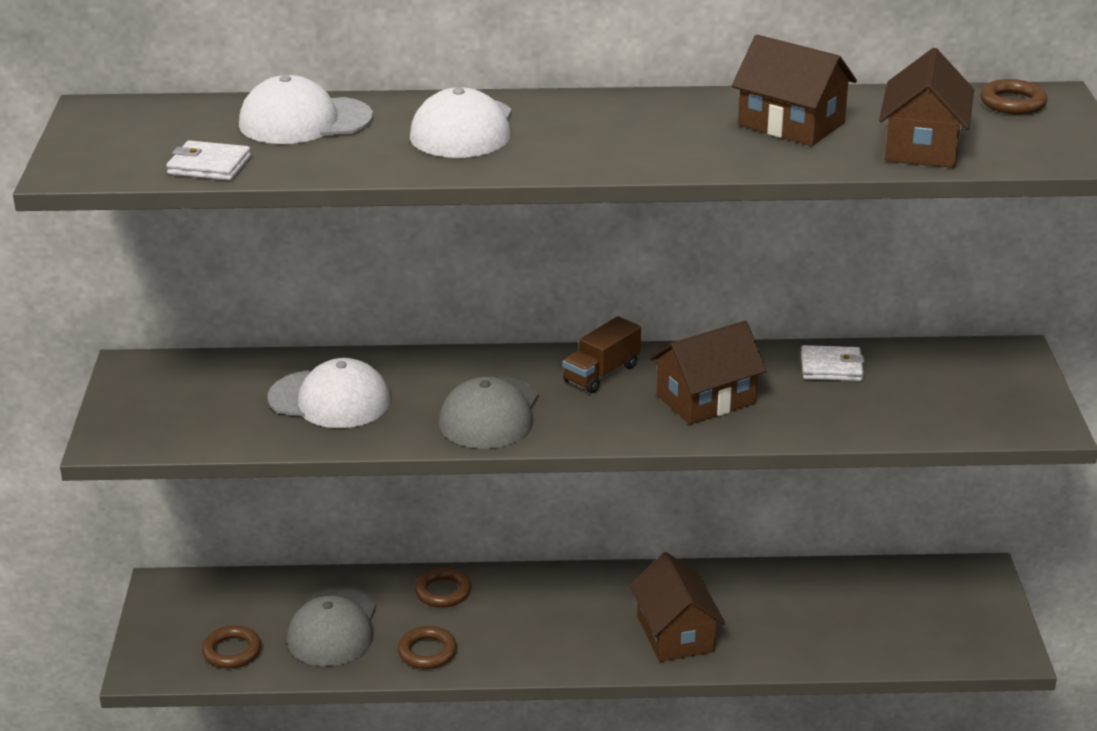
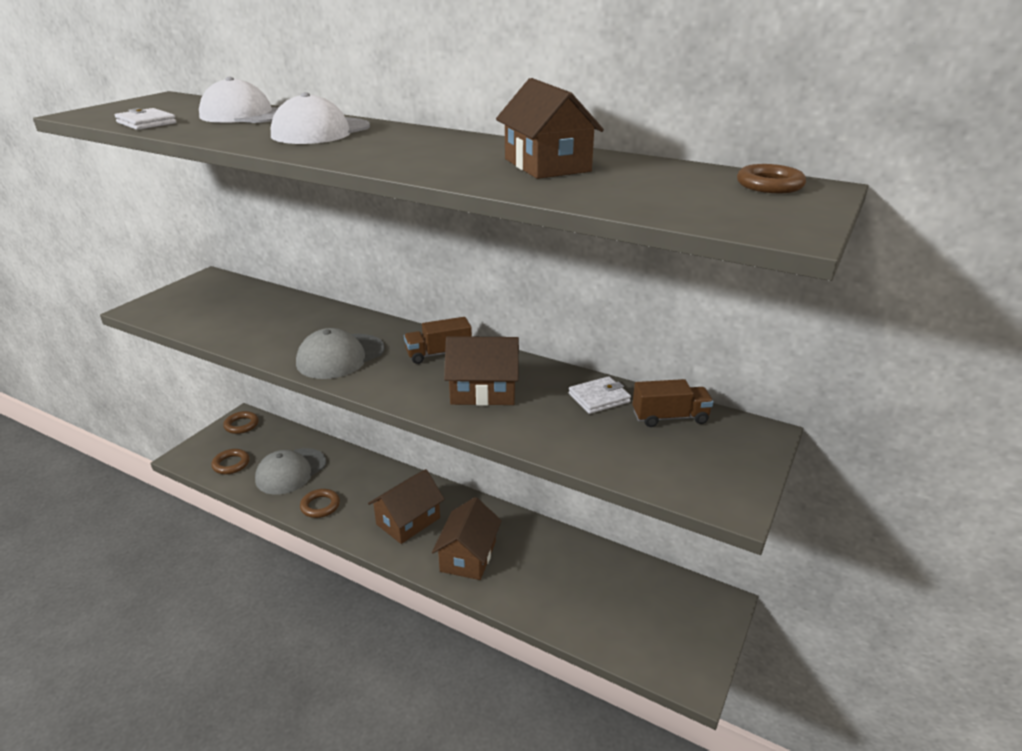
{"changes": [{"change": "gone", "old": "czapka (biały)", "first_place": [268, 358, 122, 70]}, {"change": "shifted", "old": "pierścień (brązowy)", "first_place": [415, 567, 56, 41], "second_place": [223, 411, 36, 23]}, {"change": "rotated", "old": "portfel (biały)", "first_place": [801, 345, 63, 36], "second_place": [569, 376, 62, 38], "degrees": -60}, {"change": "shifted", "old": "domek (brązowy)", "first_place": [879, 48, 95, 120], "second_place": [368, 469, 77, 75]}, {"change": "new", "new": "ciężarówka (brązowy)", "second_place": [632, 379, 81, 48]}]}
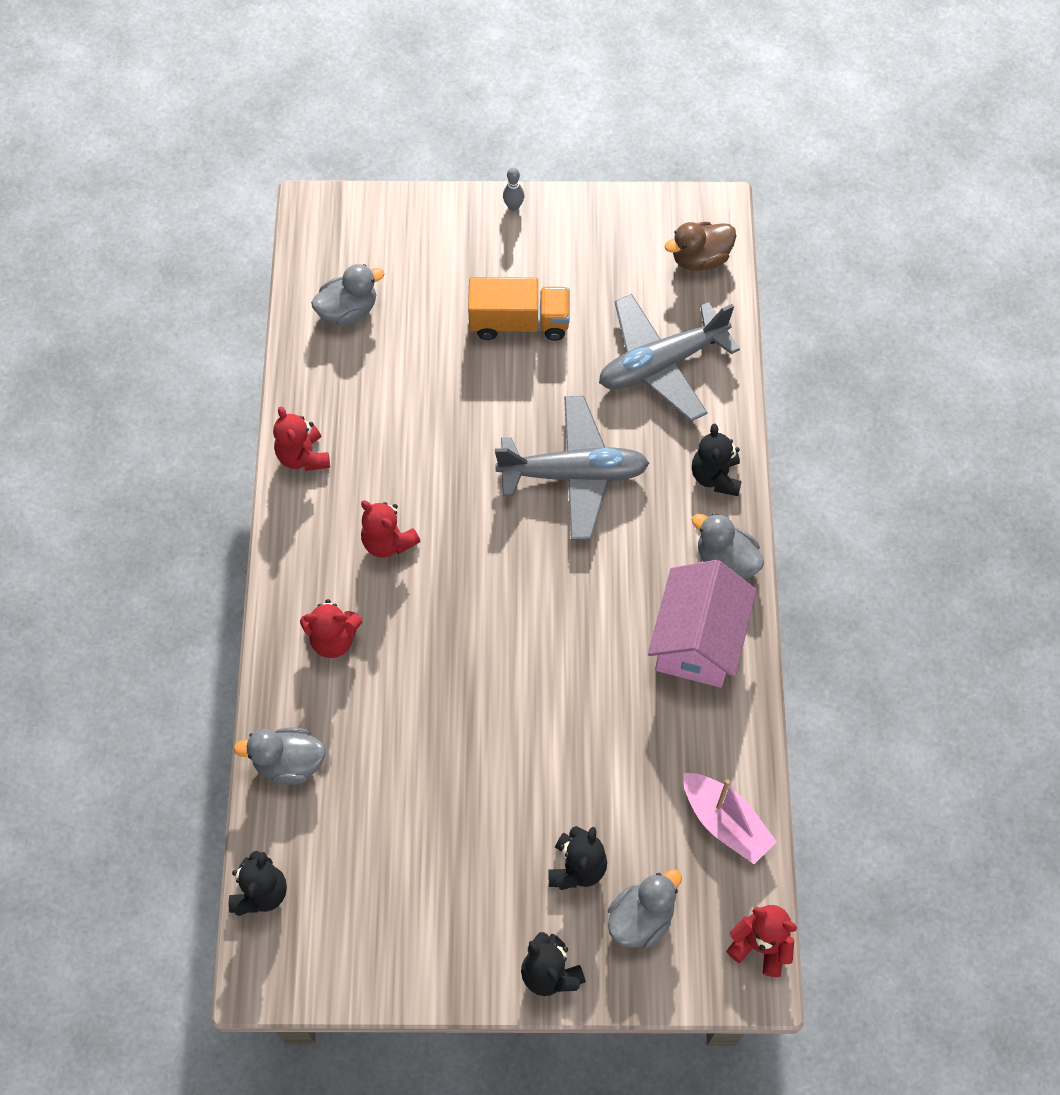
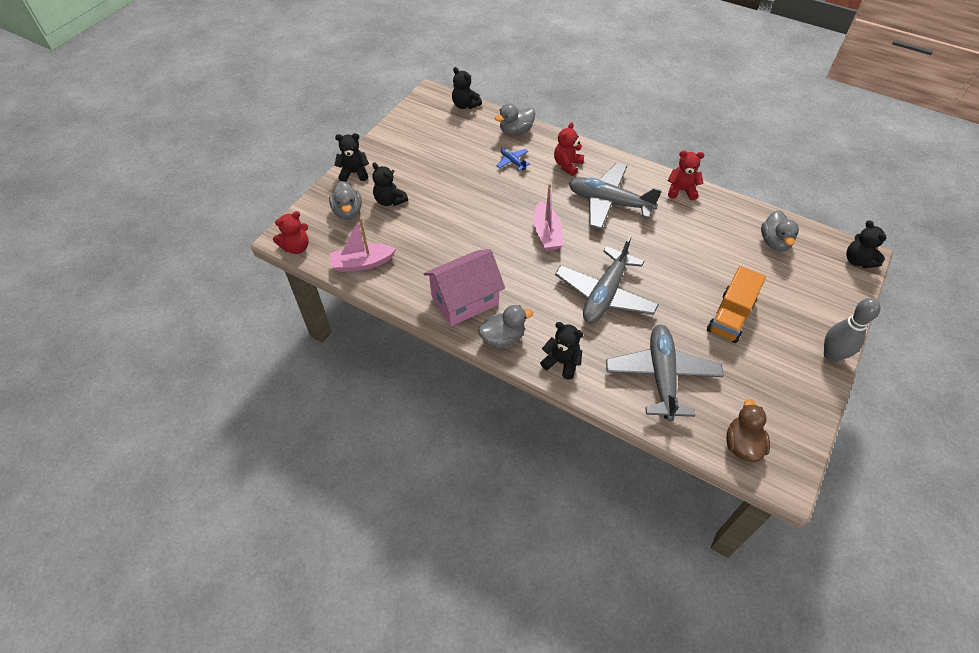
{"changes": [{"change": "rotated", "old": "kaczka (szary)", "first_place": [234, 727, 92, 58], "second_place": [495, 104, 40, 31], "degrees": -150}, {"change": "swapped", "old": "miś (czerwony)", "new": "samolot (szary)", "first_place": [361, 501, 59, 57], "second_place": [569, 163, 93, 67]}, {"change": "scaled", "old": "kręgiel (szary)", "first_place": [503, 168, 21, 43], "second_place": [824, 298, 57, 64], "factor": 2.0}, {"change": "rotated", "old": "domek (różowy)", "first_place": [648, 560, 109, 128], "second_place": [423, 249, 82, 77], "degrees": -75}, {"change": "new", "new": "samolot (niebieski)", "second_place": [496, 148, 34, 23]}, {"change": "new", "new": "łódka (różowy)", "second_place": [533, 183, 30, 68]}, {"change": "new", "new": "miś (czarny)", "second_place": [847, 220, 39, 48]}]}
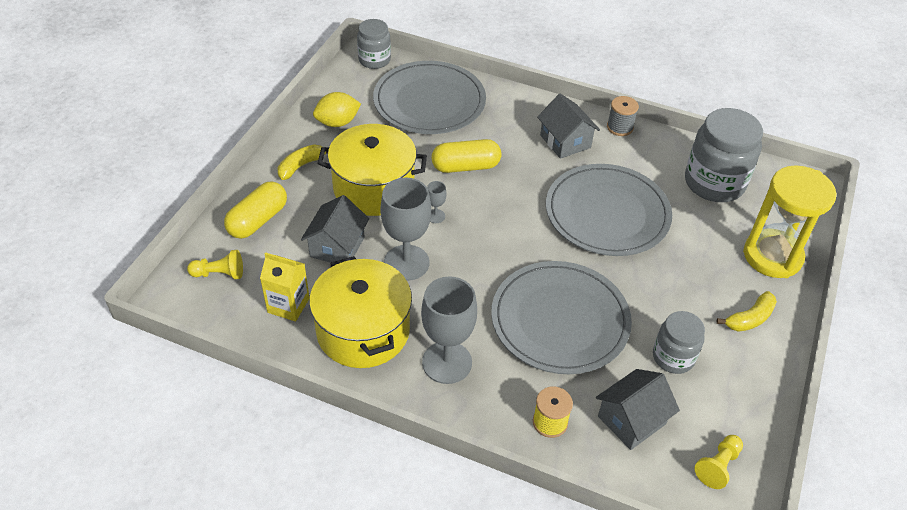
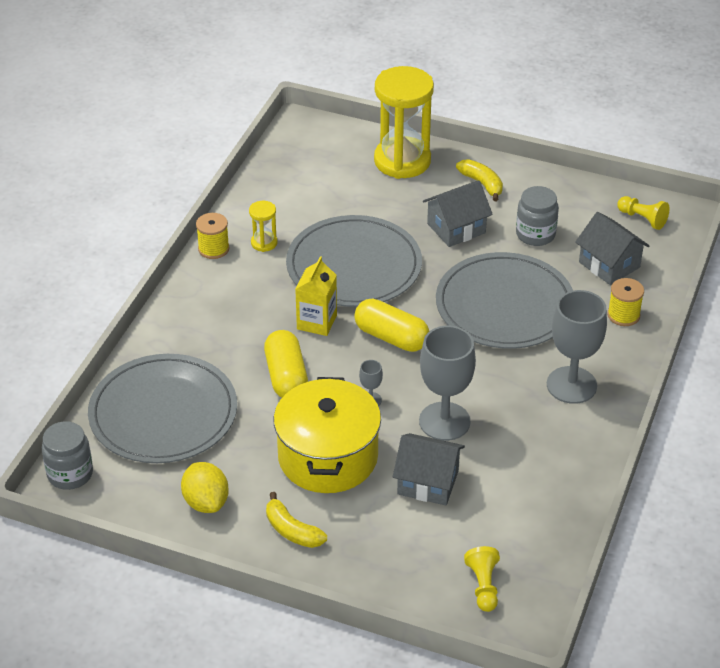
{"changes": [{"change": "shifted", "old": "kapsułka (żółty)", "first_place": [224, 181, 63, 58], "second_place": [354, 299, 75, 53]}, {"change": "shifted", "old": "karton mleka (żółty)", "first_place": [260, 252, 49, 69], "second_place": [295, 256, 42, 80]}, {"change": "gone", "old": "garnek (żółty)", "first_place": [309, 256, 103, 112]}, {"change": "shifted", "old": "domek (szary)", "first_place": [537, 94, 63, 65], "second_place": [423, 180, 70, 67]}, {"change": "repainted", "old": "szpulka (szary)", "new": "szpulka (żółty)", "first_place": [607, 96, 32, 40], "second_place": [196, 213, 34, 46]}, {"change": "gone", "old": "słoik (szary)", "first_place": [685, 108, 78, 94]}, {"change": "new", "new": "klepsydra (żółty)", "second_place": [249, 201, 28, 51]}]}
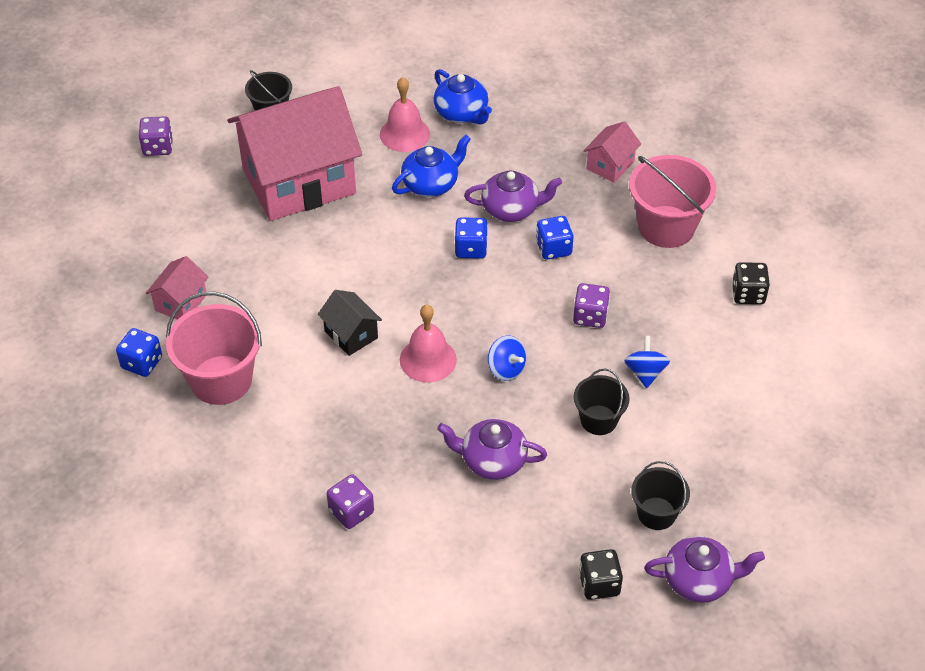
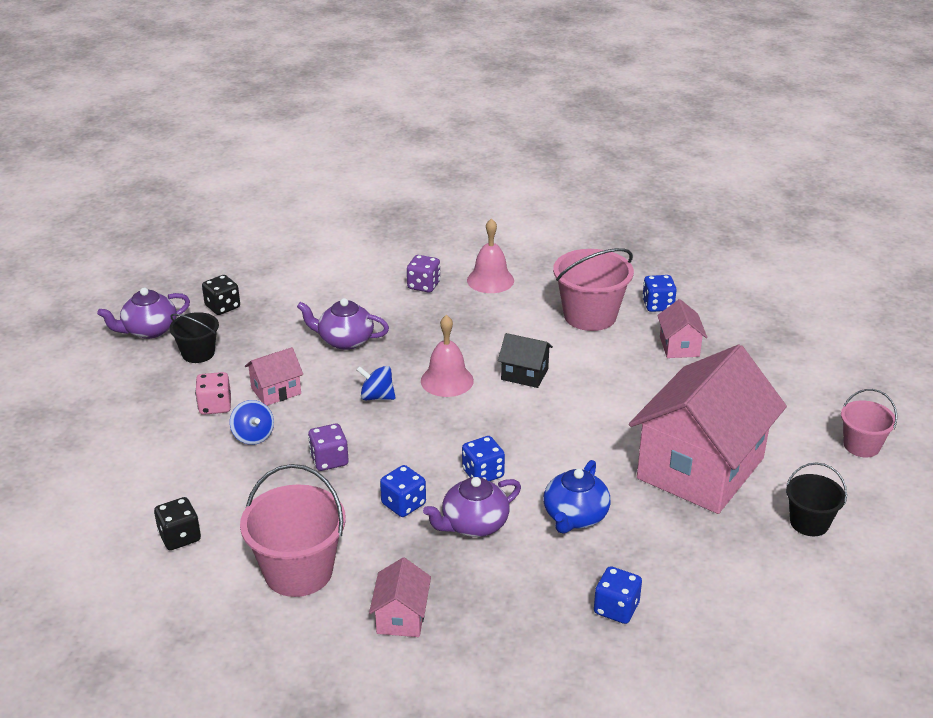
{"changes": [{"change": "swapped", "old": "kostka do gry (fioletowy)", "new": "wiadro (różowy)", "first_place": [139, 116, 34, 40], "second_place": [841, 389, 56, 68]}, {"change": "shifted", "old": "dzwonek (różowy)", "first_place": [380, 77, 50, 75], "second_place": [467, 218, 47, 75]}, {"change": "swapped", "old": "imbryk (niebieski)", "new": "kostka do gry (niebieski)", "first_place": [434, 69, 58, 56], "second_place": [594, 566, 48, 58]}, {"change": "rotated", "old": "imbryk (fioletowy)", "first_place": [437, 419, 110, 61], "second_place": [297, 298, 92, 52], "degrees": -150}, {"change": "swapped", "old": "wiadro (czarny)", "new": "domek (różowy)", "first_place": [574, 368, 56, 67], "second_place": [245, 347, 58, 59]}, {"change": "new", "new": "kostka do gry (różowy)", "second_place": [195, 372, 36, 43]}]}
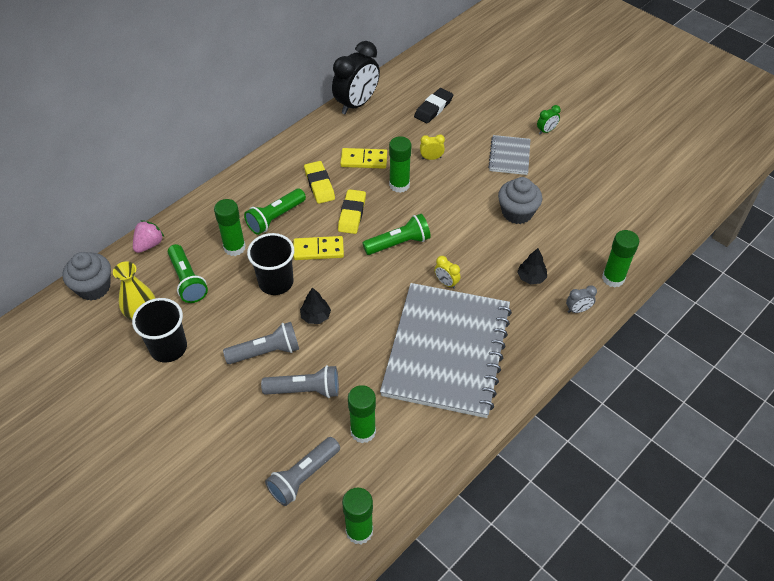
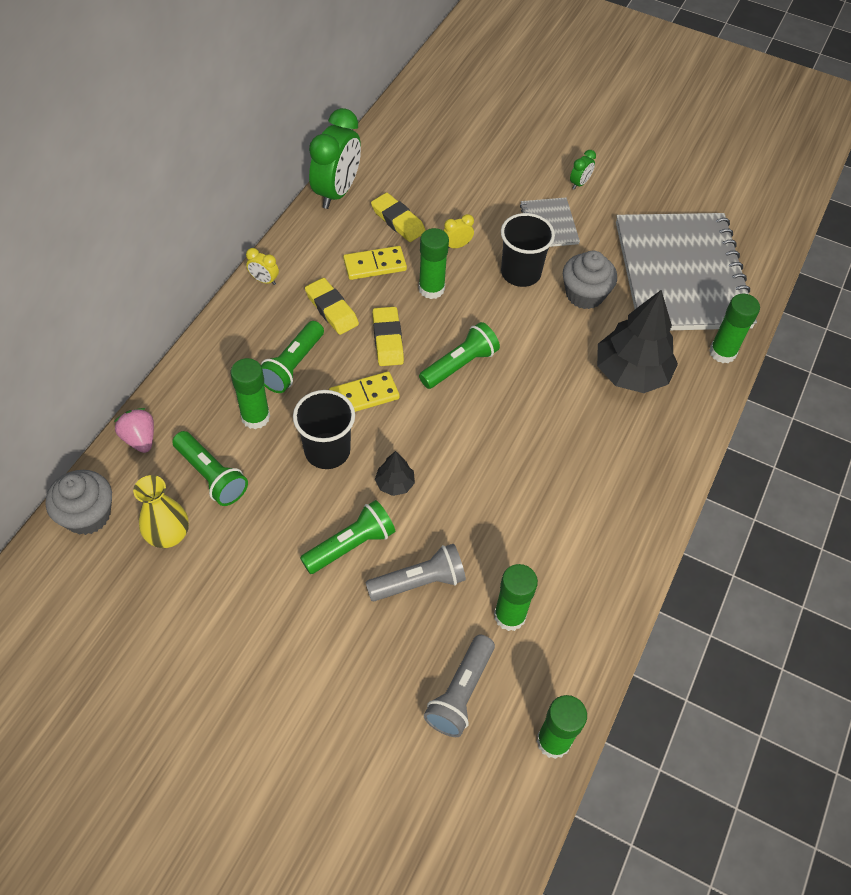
{"changes": [{"change": "shifted", "old": "szklanka (czarny)", "first_place": [132, 298, 55, 65], "second_place": [501, 213, 54, 74]}, {"change": "rotated", "old": "truskawka (różowy)", "first_place": [133, 220, 31, 33], "second_place": [114, 408, 40, 45], "degrees": -45}, {"change": "repainted", "old": "latarka (szary)", "new": "latarka (zielony)", "first_place": [223, 322, 76, 42], "second_place": [300, 500, 95, 74]}, {"change": "repainted", "old": "budzik (czarny)", "new": "budzik (zielony)", "first_place": [332, 41, 48, 73], "second_place": [309, 108, 52, 101]}, {"change": "shifted", "old": "zeszyt (szary)", "first_place": [380, 283, 132, 135], "second_place": [616, 213, 141, 117]}, {"change": "gone", "old": "gumka do mazania (czarny)", "first_place": [414, 88, 39, 36]}, {"change": "shifted", "old": "budzik (żółty)", "first_place": [434, 256, 27, 33], "second_place": [246, 248, 33, 37]}, {"change": "scaled", "old": "drzewko (czarny)", "first_place": [517, 248, 30, 36], "second_place": [597, 290, 81, 103], "factor": 2.17}, {"change": "gone", "old": "budzik (szary)", "first_place": [566, 285, 31, 28]}, {"change": "new", "new": "gumka do mazania (żółty)", "second_place": [371, 193, 55, 49]}]}
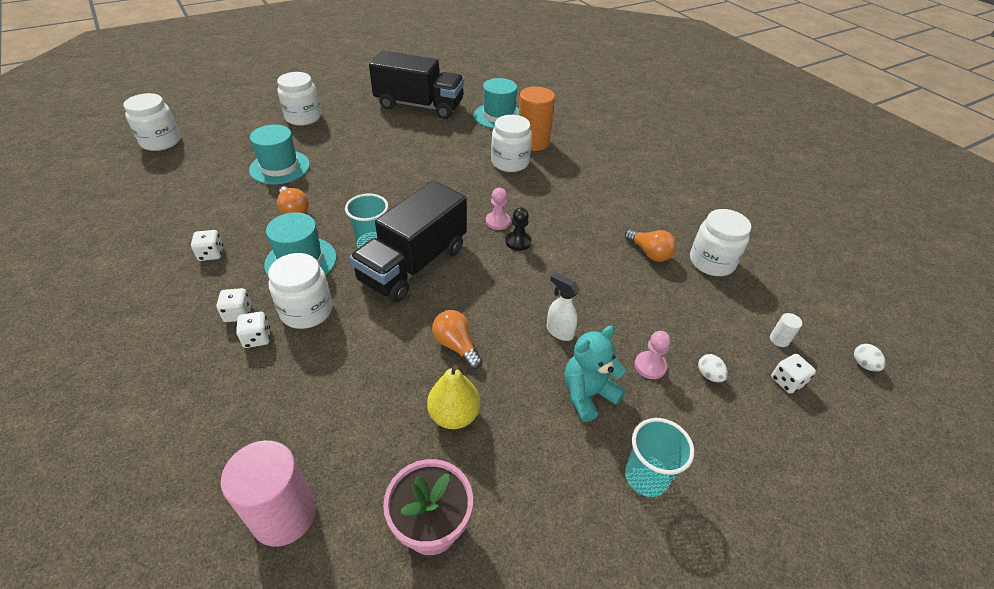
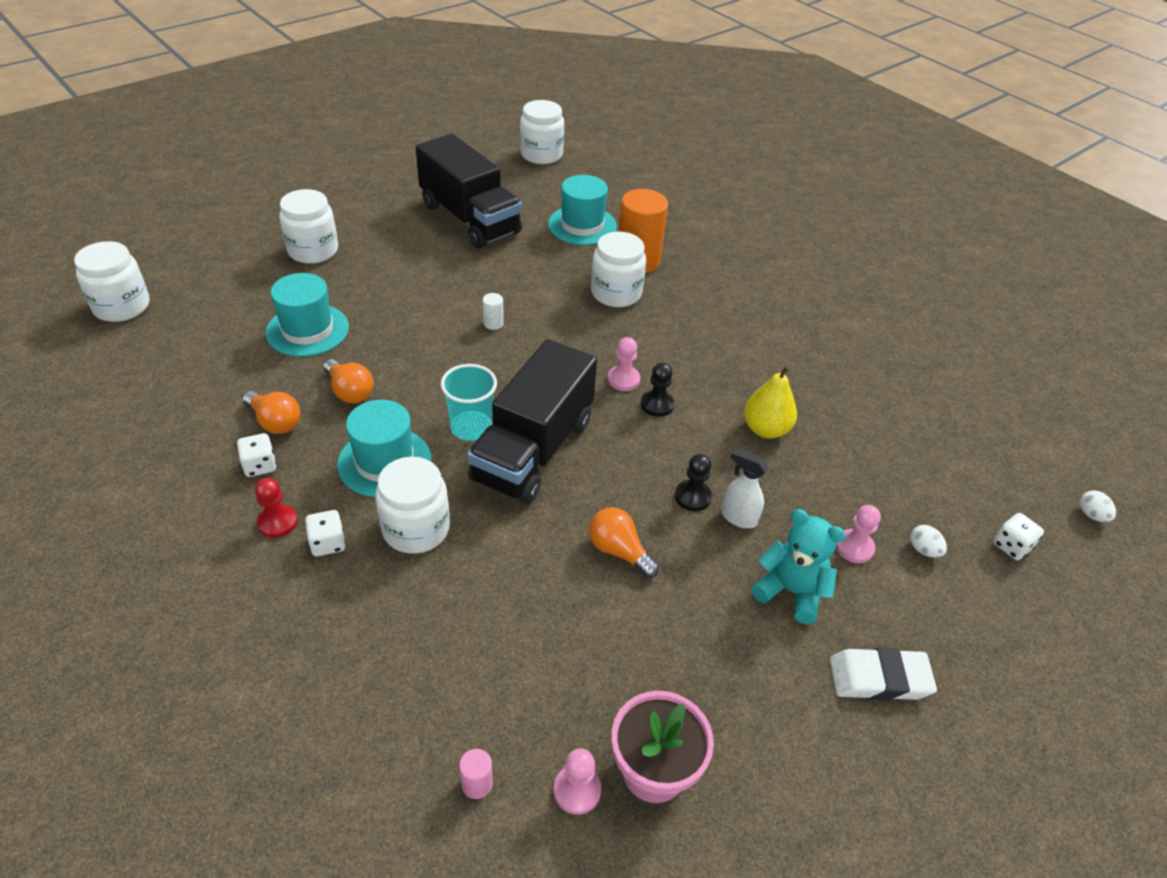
{"changes": [{"change": "scaled", "old": "walec (różowy)", "first_place": [221, 440, 95, 107], "second_place": [459, 749, 34, 50], "factor": 0.41}, {"change": "gone", "old": "kostka do gry (biały)", "first_place": [236, 312, 34, 36]}, {"change": "rotated", "old": "ciężarówka (czarny)", "first_place": [369, 51, 95, 68], "second_place": [416, 134, 106, 114], "degrees": 45}, {"change": "shifted", "old": "gruszka (żółty)", "first_place": [427, 364, 54, 65], "second_place": [744, 365, 53, 74]}, {"change": "rotated", "old": "miś (turkusowy)", "first_place": [564, 326, 62, 96], "second_place": [751, 509, 95, 115], "degrees": 75}, {"change": "shifted", "old": "żarówka (pomarańczowy)", "first_place": [625, 229, 51, 33], "second_place": [243, 391, 57, 43]}, {"change": "swapped", "old": "szklanka (turkusowy)", "new": "gumka do mazania (biały)", "first_place": [625, 418, 69, 79], "second_place": [830, 648, 107, 52]}, {"change": "shifted", "old": "słoik (biały)", "first_place": [690, 209, 61, 67], "second_place": [520, 100, 44, 64]}, {"change": "shifted", "old": "walec (biały)", "first_place": [770, 313, 32, 34], "second_place": [483, 293, 21, 37]}, {"change": "new", "new": "pionek (czerwony)", "second_place": [255, 478, 43, 60]}, {"change": "new", "new": "pionek (różowy)", "second_place": [554, 748, 47, 67]}, {"change": "new", "new": "pionek (czarny)", "second_place": [675, 454, 37, 57]}]}
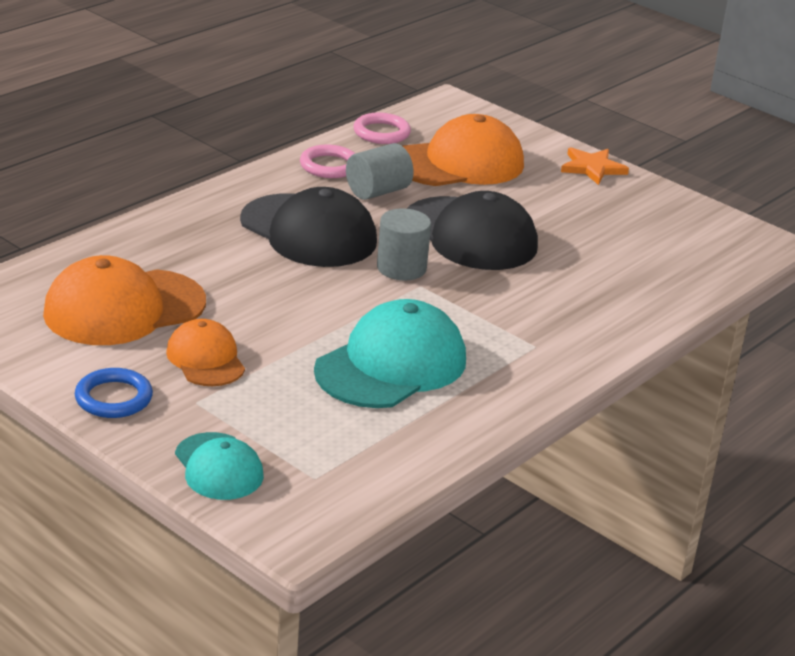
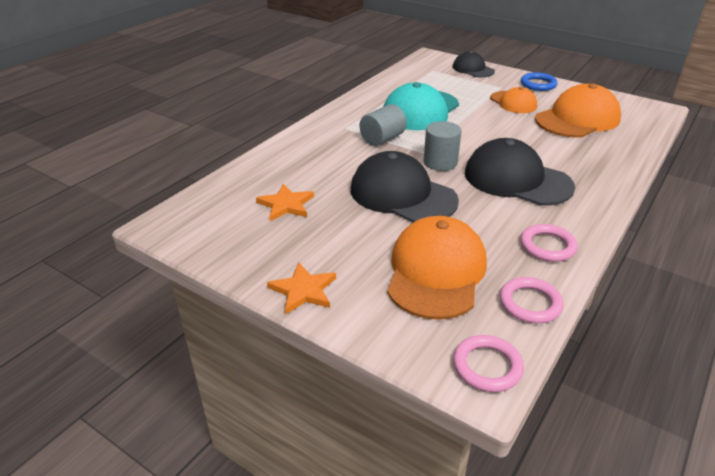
{"changes": [{"change": "repainted", "old": "czapka (turkusowy)", "new": "czapka (czarny)", "first_place": [175, 432, 89, 68], "second_place": [453, 51, 42, 26]}, {"change": "shifted", "old": "walec (szary)", "first_place": [346, 143, 68, 57], "second_place": [360, 104, 47, 42]}, {"change": "rotated", "old": "czapka (pomarańczowy)", "first_place": [403, 114, 121, 72], "second_place": [387, 216, 100, 104], "degrees": 135}, {"change": "new", "new": "gwiazda (pomarańczowy)", "second_place": [256, 184, 58, 37]}, {"change": "new", "new": "pierścień (różowy)", "second_place": [453, 335, 71, 57]}]}
